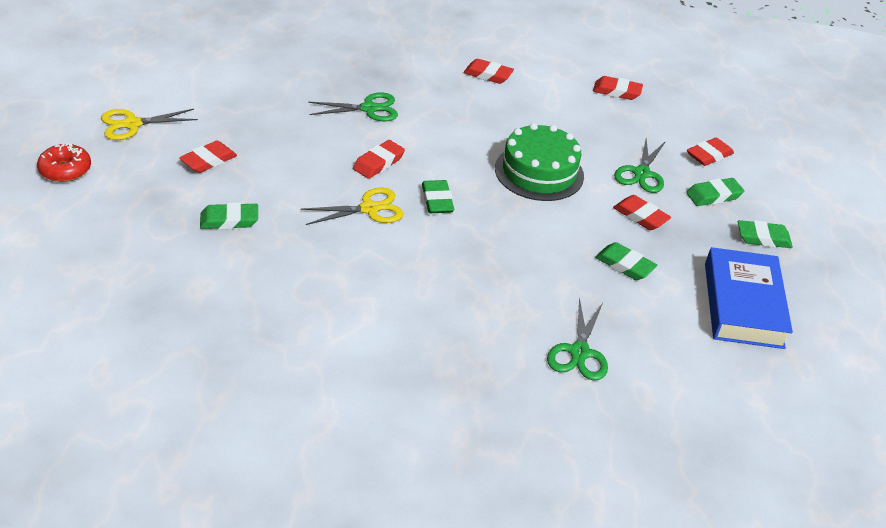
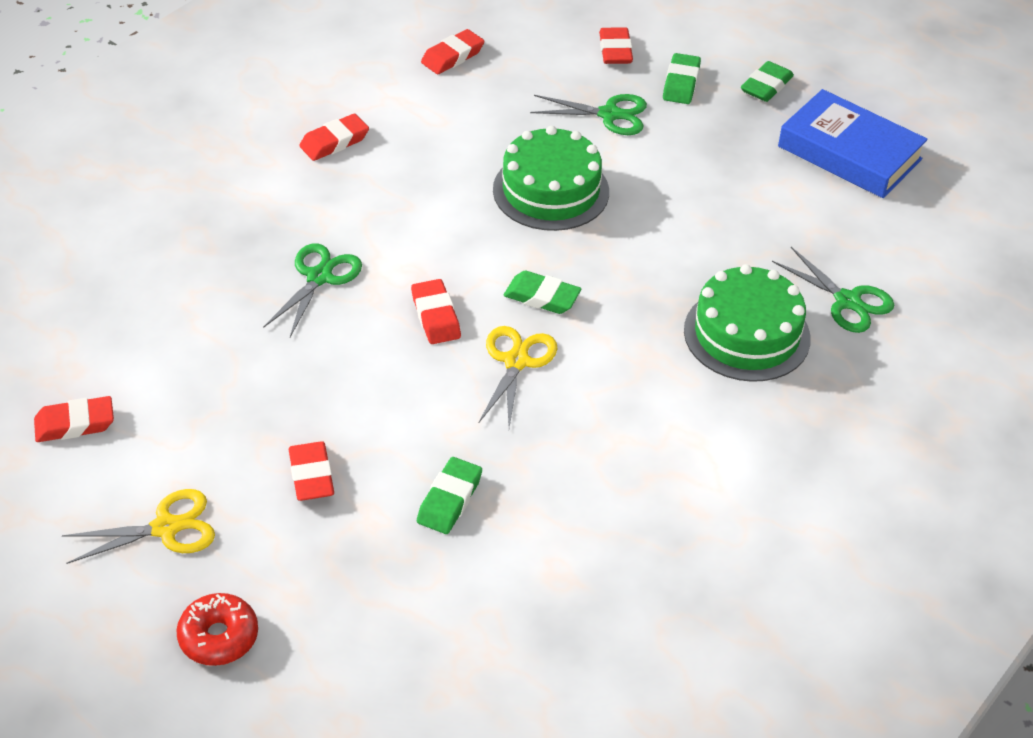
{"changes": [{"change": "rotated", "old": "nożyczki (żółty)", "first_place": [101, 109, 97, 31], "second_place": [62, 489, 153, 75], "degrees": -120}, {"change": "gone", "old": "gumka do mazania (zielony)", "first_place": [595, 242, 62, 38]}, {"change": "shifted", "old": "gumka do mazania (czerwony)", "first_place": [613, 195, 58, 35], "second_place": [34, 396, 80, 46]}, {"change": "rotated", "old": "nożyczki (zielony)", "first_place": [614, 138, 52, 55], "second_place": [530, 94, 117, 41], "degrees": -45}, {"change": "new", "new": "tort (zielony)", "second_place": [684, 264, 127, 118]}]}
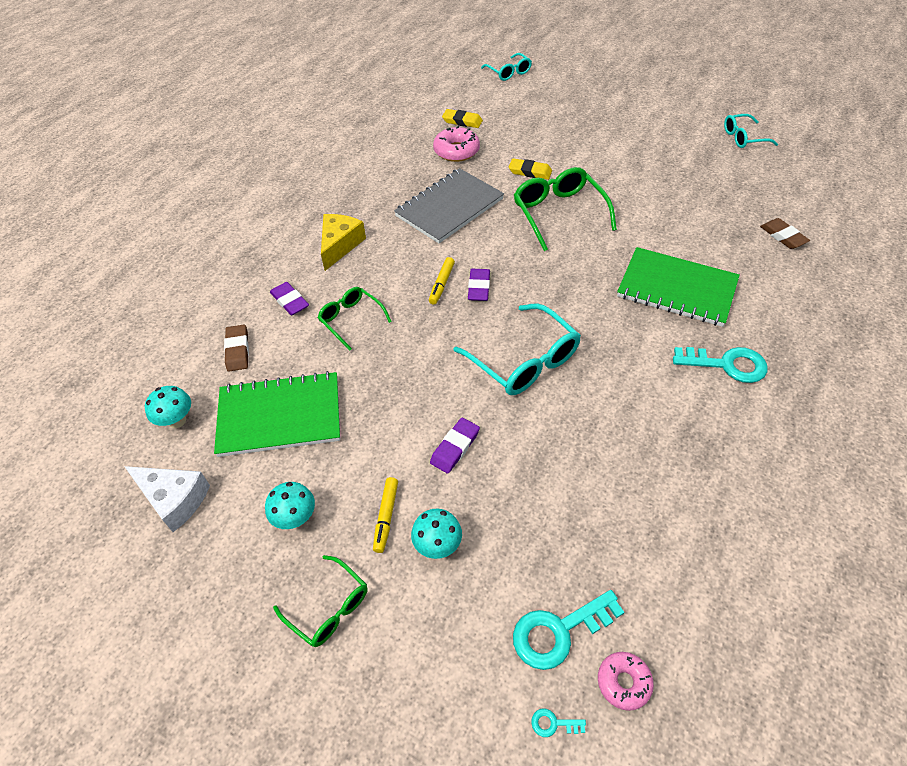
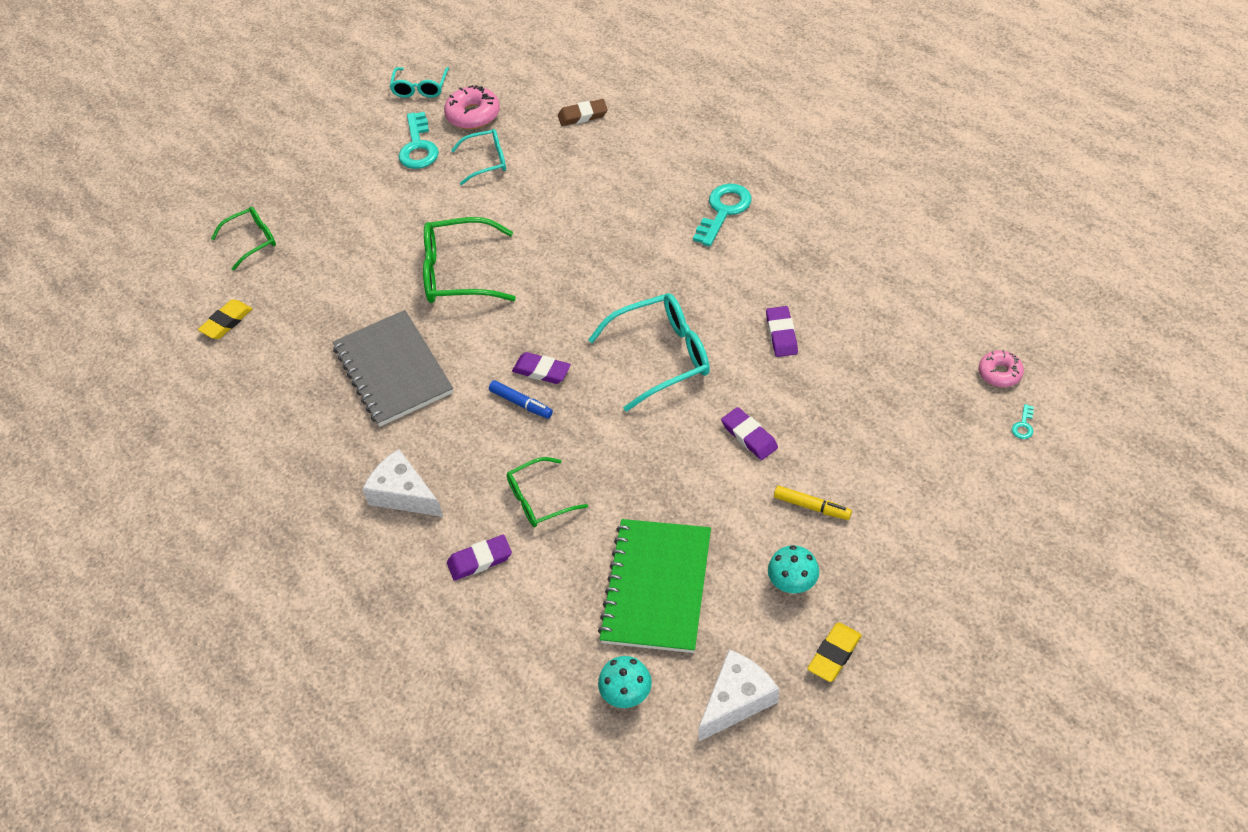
{"changes": [{"change": "gone", "old": "gumka do mazania (brązowy)", "first_place": [224, 325, 25, 47]}, {"change": "shifted", "old": "okulary (zielony)", "first_place": [273, 555, 95, 92], "second_place": [211, 207, 65, 64]}, {"change": "repainted", "old": "ser (żółty)", "new": "ser (biały)", "first_place": [321, 214, 45, 57], "second_place": [362, 449, 81, 68]}, {"change": "gone", "old": "grzyb (turkusowy)", "first_place": [411, 509, 51, 50]}, {"change": "repainted", "old": "flamaster (żółty)", "new": "flamaster (niebieski)", "first_place": [429, 257, 26, 47], "second_place": [489, 380, 64, 39]}, {"change": "shifted", "old": "donut (różowy)", "first_place": [433, 126, 47, 36], "second_place": [444, 85, 56, 44]}, {"change": "shifted", "old": "okulary (turkusowy)", "first_place": [481, 53, 51, 28], "second_place": [451, 129, 55, 56]}, {"change": "shifted", "old": "gumka do mazania (żółty)", "first_place": [509, 158, 43, 22], "second_place": [807, 623, 55, 59]}, {"change": "shifted", "old": "klucz (turkusowy)", "first_place": [513, 590, 111, 80], "second_place": [399, 112, 40, 57]}, {"change": "gone", "old": "zeszyt (zielony)", "first_place": [617, 247, 123, 80]}, {"change": "new", "new": "gumka do mazania (fioletowy)", "second_place": [766, 306, 32, 51]}]}
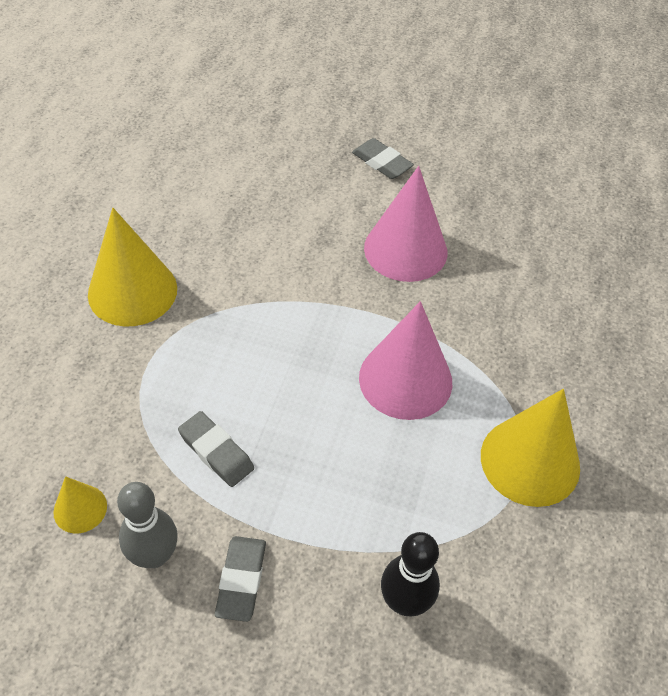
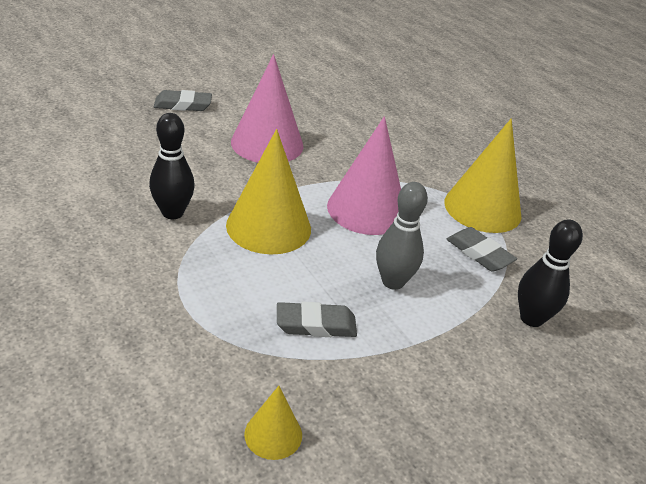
{"changes": [{"change": "shifted", "old": "stożek (żółty)", "first_place": [88, 208, 89, 119], "second_place": [226, 129, 85, 125]}, {"change": "shifted", "old": "kręgiel (szary)", "first_place": [117, 482, 61, 86], "second_place": [376, 182, 52, 108]}, {"change": "shifted", "old": "gumka do mazania (szary)", "first_place": [215, 536, 51, 86], "second_place": [447, 227, 70, 45]}, {"change": "new", "new": "kręgiel (czarny)", "second_place": [149, 113, 46, 106]}]}
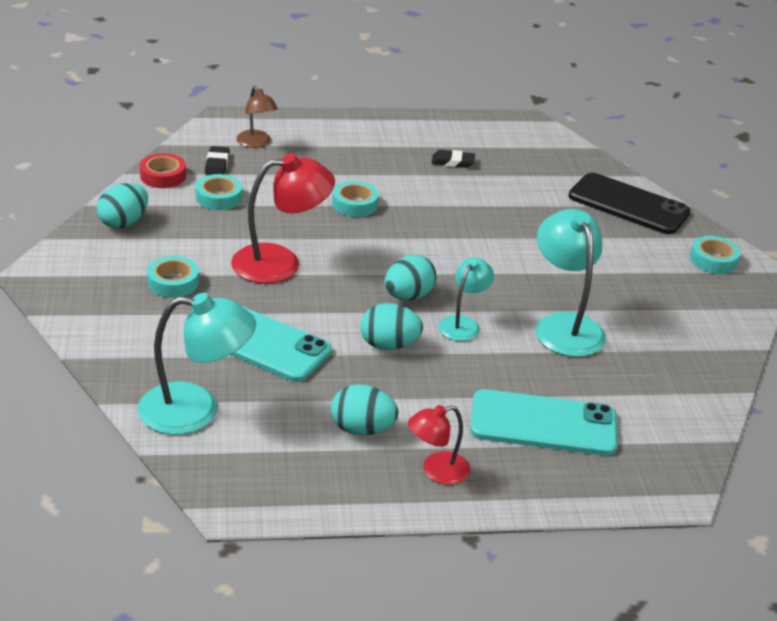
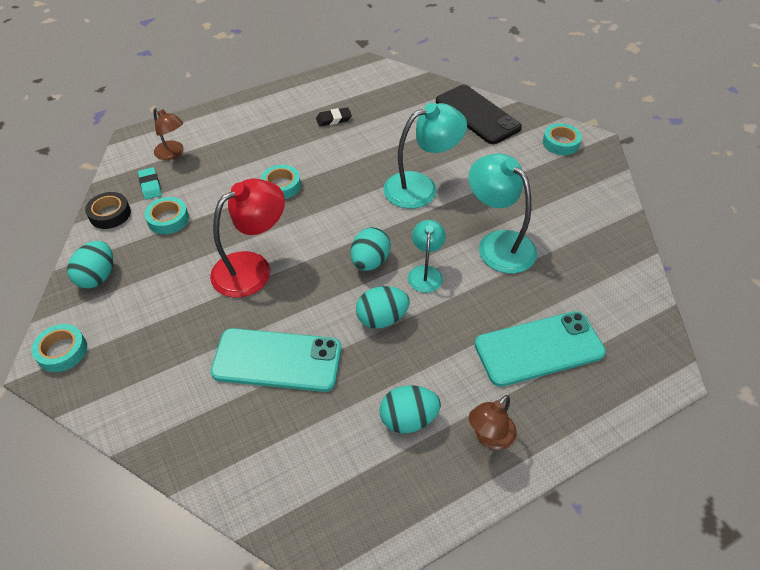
{"changes": [{"change": "shifted", "old": "lampka (turkusowy)", "first_place": [138, 293, 118, 142], "second_place": [383, 103, 84, 106]}, {"change": "repainted", "old": "taśma klejąca (czerwony)", "new": "taśma klejąca (czarny)", "first_place": [140, 153, 46, 35], "second_place": [85, 192, 46, 37]}, {"change": "shifted", "old": "taśma klejąca (turkusowy)", "first_place": [147, 256, 52, 42], "second_place": [31, 324, 56, 48]}, {"change": "repainted", "old": "gumka do mazania (czarny)", "new": "gumka do mazania (turkusowy)", "first_place": [205, 146, 24, 29], "second_place": [138, 167, 24, 33]}, {"change": "repainted", "old": "lampka (czerwony)", "new": "lampka (brązowy)", "first_place": [408, 405, 62, 80], "second_place": [469, 395, 48, 55]}, {"change": "rotated", "old": "telefon (czarny)", "first_place": [568, 173, 123, 61], "second_place": [436, 85, 86, 59], "degrees": 45}]}
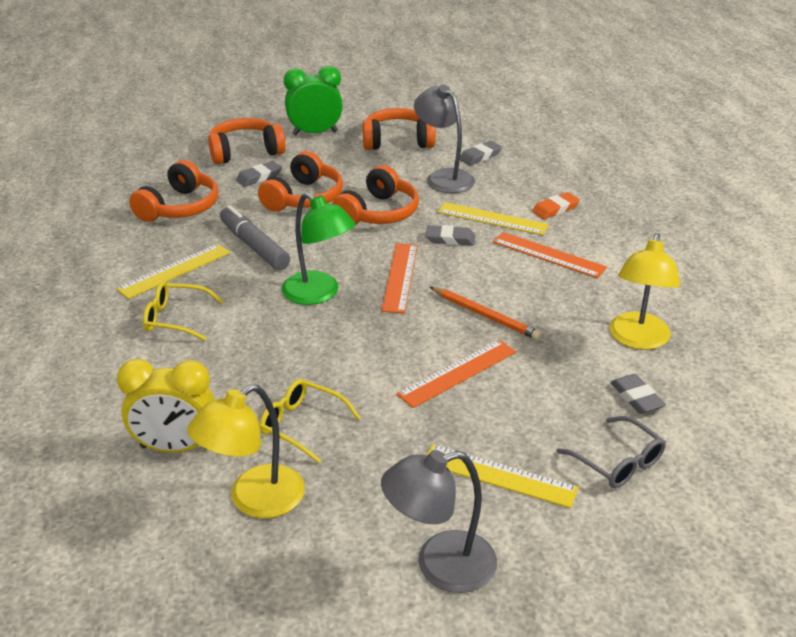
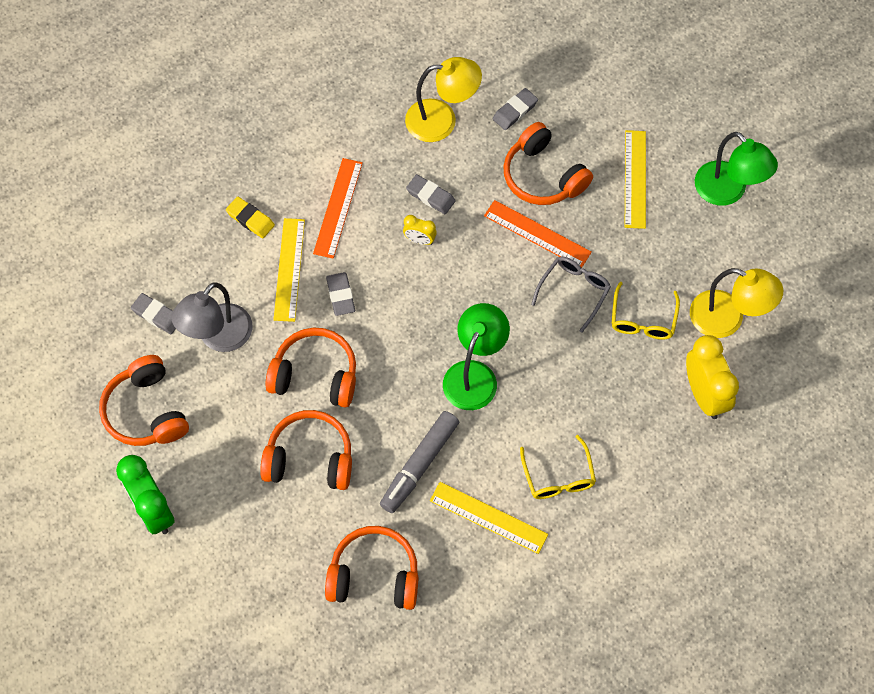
{"changes": [{"change": "shifted", "old": "słuchawki (pomarańczowy)", "first_place": [208, 118, 78, 47], "second_place": [503, 122, 90, 83]}, {"change": "shifted", "old": "gumka do mazania (szary)", "first_place": [236, 161, 46, 26], "second_place": [406, 174, 50, 40]}, {"change": "gone", "old": "linijka (pomarańczowy)", "first_place": [381, 243, 37, 70]}, {"change": "repainted", "old": "lampka (szary)", "new": "lampka (zielony)", "first_place": [381, 450, 116, 143], "second_place": [695, 132, 83, 74]}, {"change": "gone", "old": "ołówek (pomarańczowy)", "first_place": [430, 287, 112, 53]}, {"change": "repainted", "old": "gumka do mazania (pomarańczowy)", "new": "gumka do mazania (żółty)", "first_place": [532, 192, 48, 27], "second_place": [226, 196, 49, 42]}, {"change": "shifted", "old": "okulary (szary)", "first_place": [557, 416, 109, 72], "second_place": [531, 256, 80, 77]}, {"change": "new", "new": "budzik (żółty)", "second_place": [403, 215, 34, 30]}]}
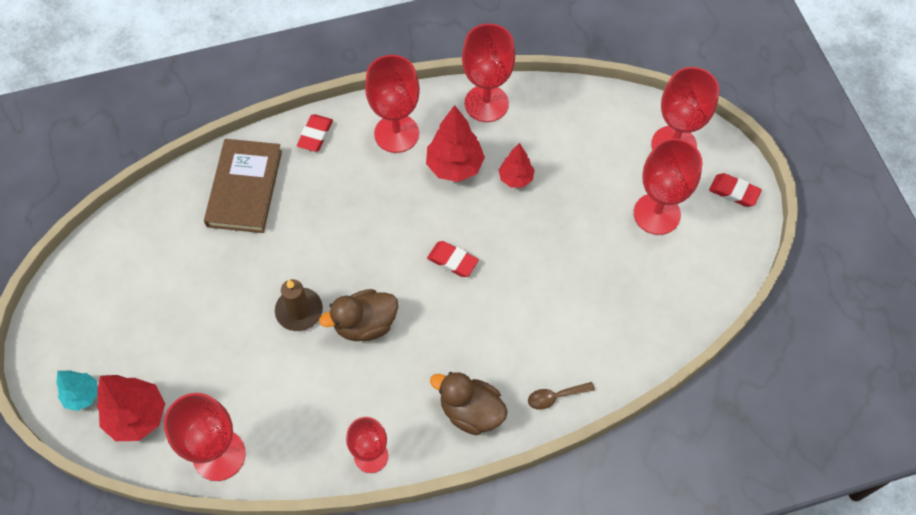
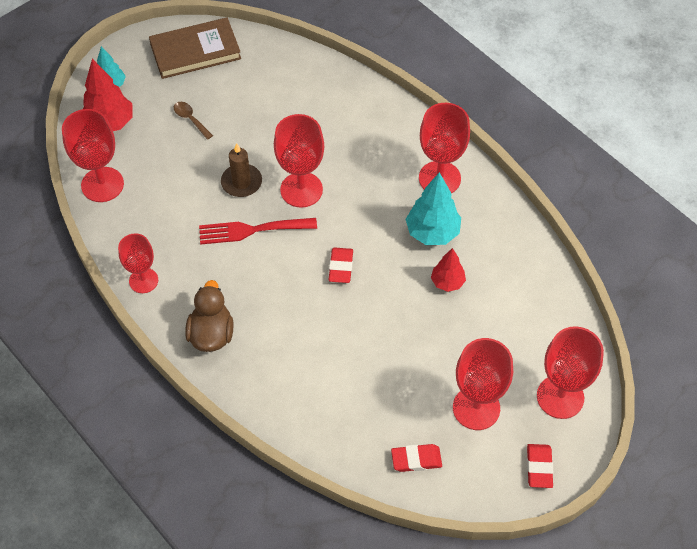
{"changes": [{"change": "shifted", "old": "książka (brązowy)", "first_place": [204, 139, 78, 94], "second_place": [149, 18, 92, 61]}, {"change": "shifted", "old": "gumka do mazania (czerwony)", "first_place": [297, 114, 36, 38], "second_place": [391, 444, 51, 28]}, {"change": "swapped", "old": "kaczka (brązowy)", "new": "widelec (czerwony)", "first_place": [319, 289, 79, 52], "second_place": [199, 218, 118, 27]}, {"change": "repainted", "old": "drzewko (czerwony)", "new": "drzewko (turkusowy)", "first_place": [426, 105, 59, 77], "second_place": [406, 172, 55, 73]}, {"change": "shifted", "old": "kielich (czerwony)", "first_place": [462, 24, 53, 98], "second_place": [274, 114, 50, 94]}, {"change": "shifted", "old": "łyżka (brązowy)", "first_place": [528, 382, 67, 28], "second_place": [174, 102, 39, 38]}]}
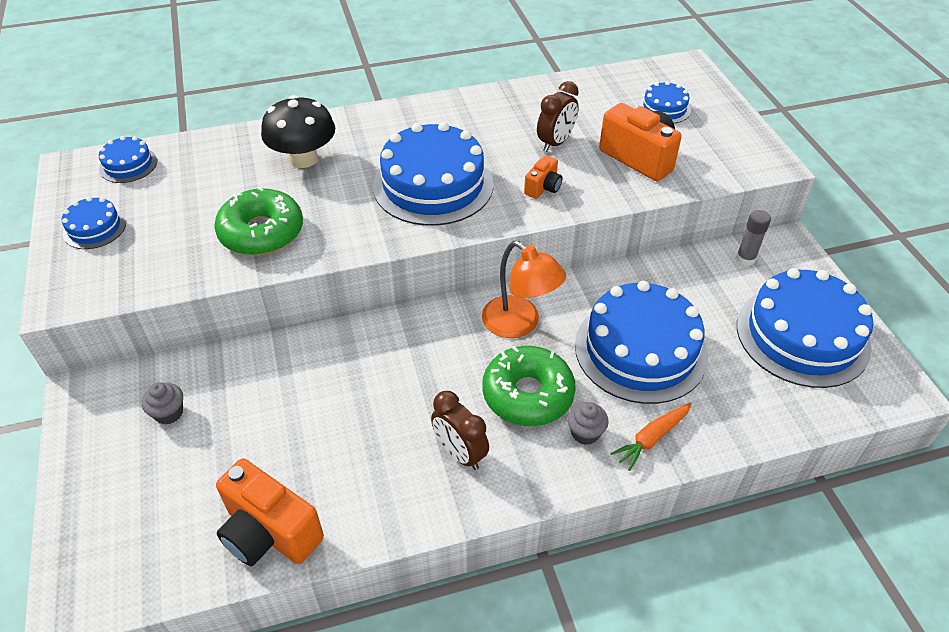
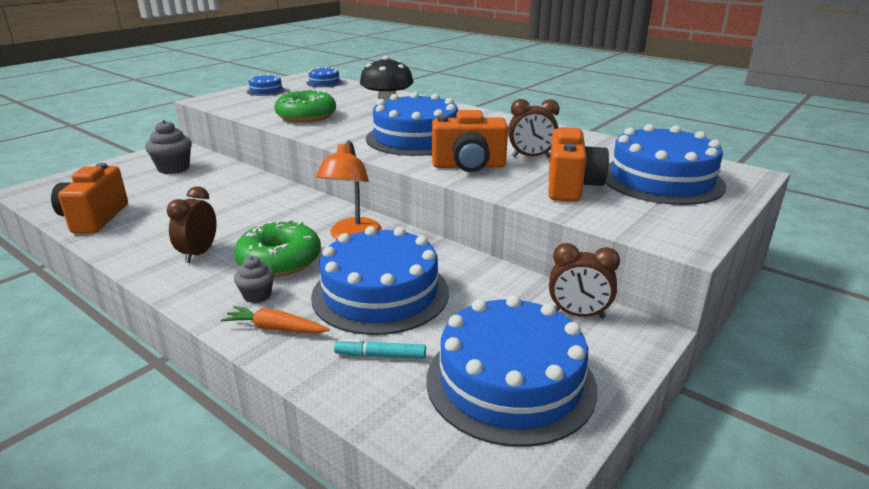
{"changes": [{"change": "scaled", "old": "muffinka (szary)", "first_place": [142, 382, 41, 43], "second_place": [145, 120, 47, 54], "factor": 1.65}, {"change": "scaled", "old": "aparat fotograficzny (pomarańczowy)", "first_place": [524, 155, 38, 44], "second_place": [432, 110, 76, 62], "factor": 1.94}, {"change": "scaled", "old": "tort (niebieski)", "first_place": [639, 81, 52, 42], "second_place": [605, 124, 122, 81], "factor": 2.1}, {"change": "swapped", "old": "klej w sztyfcie (szary)", "new": "budzik (brązowy)", "first_place": [736, 210, 35, 56], "second_place": [549, 243, 71, 75]}, {"change": "new", "new": "flamaster (turkusowy)", "second_place": [334, 339, 92, 20]}]}
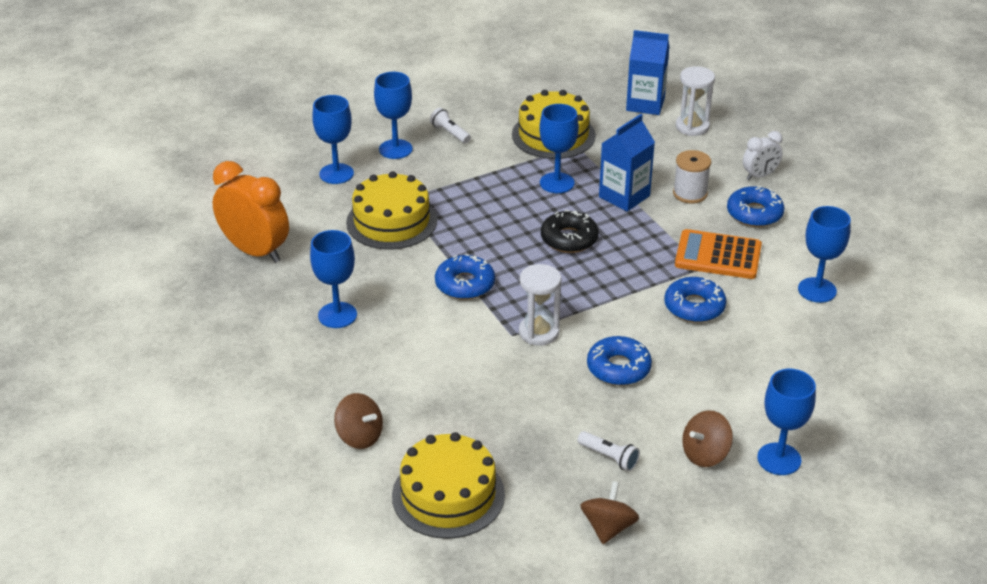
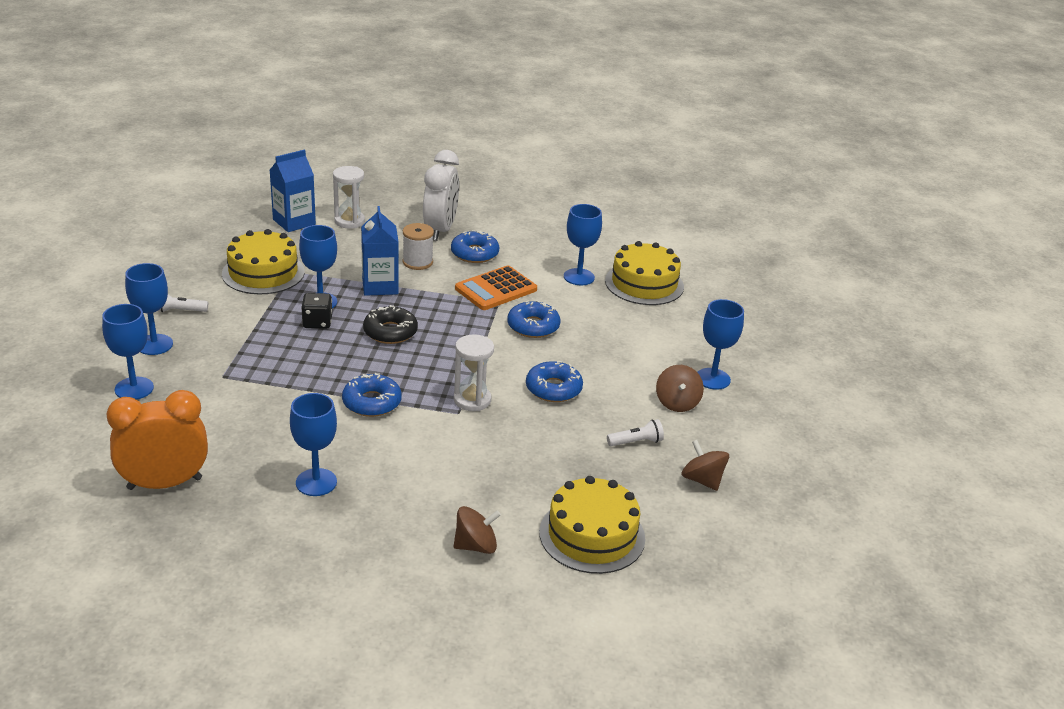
{"changes": [{"change": "shifted", "old": "tort (żółty)", "first_place": [346, 171, 91, 79], "second_place": [605, 241, 79, 64]}, {"change": "scaled", "old": "budzik (biały)", "first_place": [743, 131, 40, 49], "second_place": [423, 150, 36, 91], "factor": 1.87}, {"change": "new", "new": "kostka do gry (czarny)", "second_place": [301, 293, 31, 36]}]}
